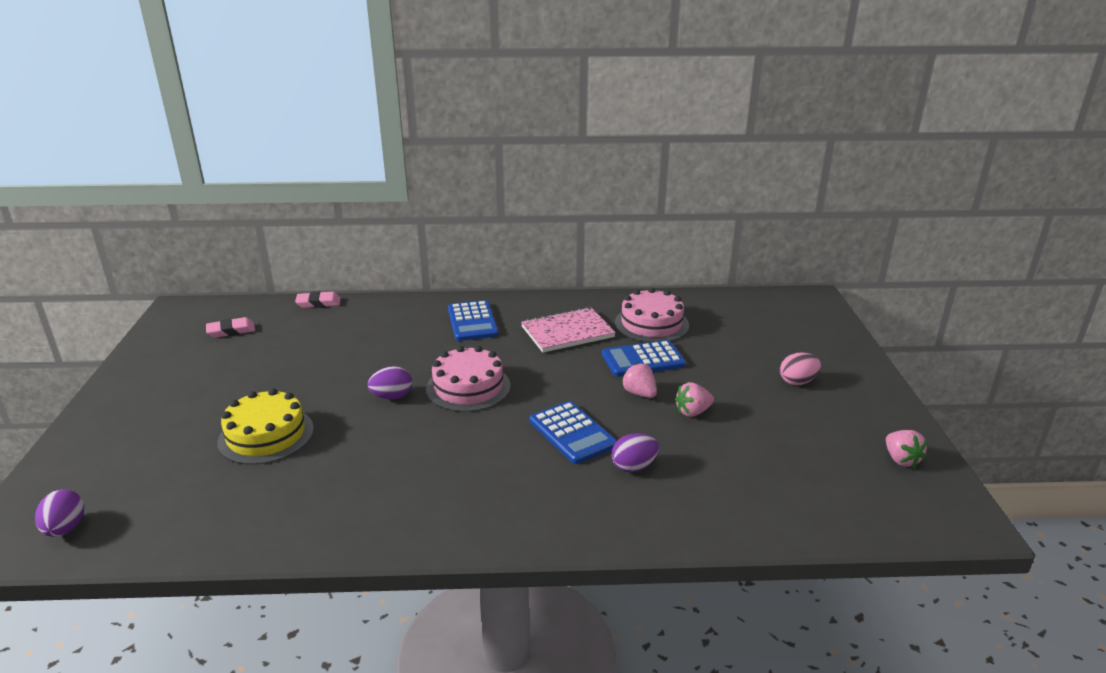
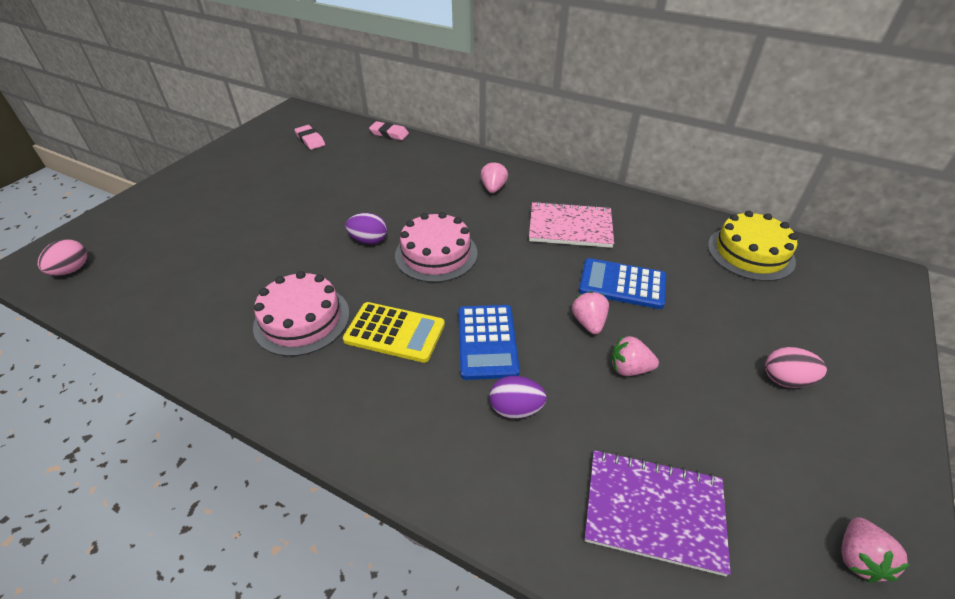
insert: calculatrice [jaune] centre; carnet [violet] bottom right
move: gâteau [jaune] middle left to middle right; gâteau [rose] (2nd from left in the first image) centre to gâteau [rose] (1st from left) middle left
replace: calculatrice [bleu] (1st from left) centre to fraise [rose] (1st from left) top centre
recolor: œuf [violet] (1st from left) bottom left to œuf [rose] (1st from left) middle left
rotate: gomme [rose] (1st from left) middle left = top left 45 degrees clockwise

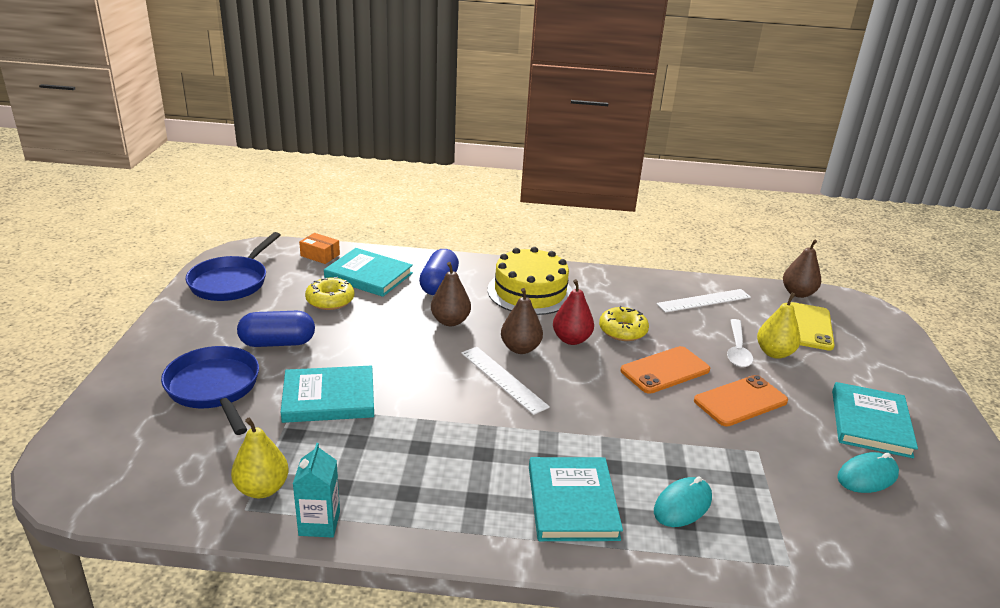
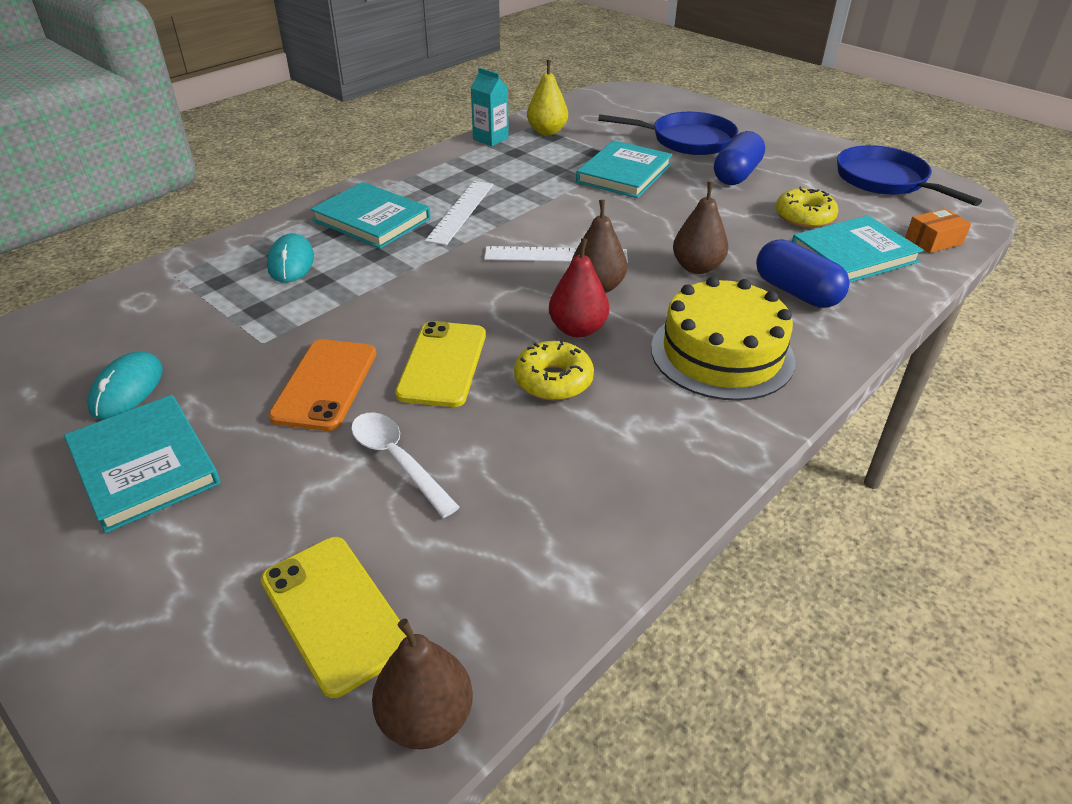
delete: poire [jaune] (2nd from left) middle right
move: règle [blanc] (2nd from left in the first image) middle right to règle [blanc] (1st from left) top centre
recolor: téléphone [orange] (1st from left) centre to téléphone [jaune] (2nd from left) centre

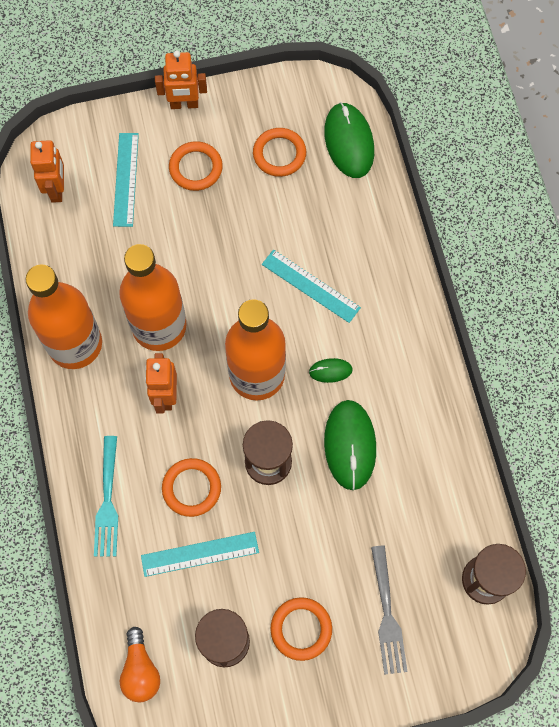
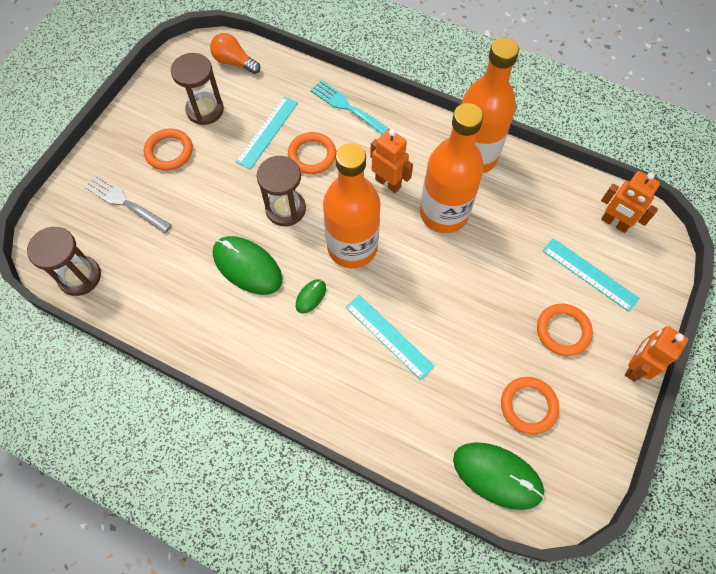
rotate: règle [turquoise] (3rd from left in the first image) centre = centre 60 degrees clockwise

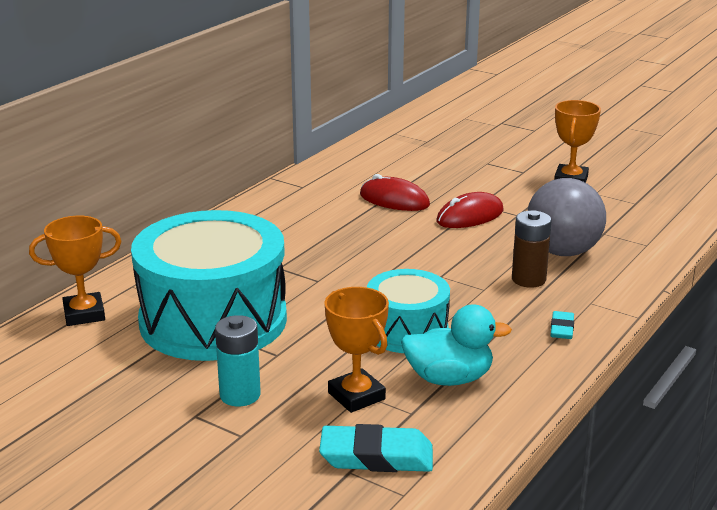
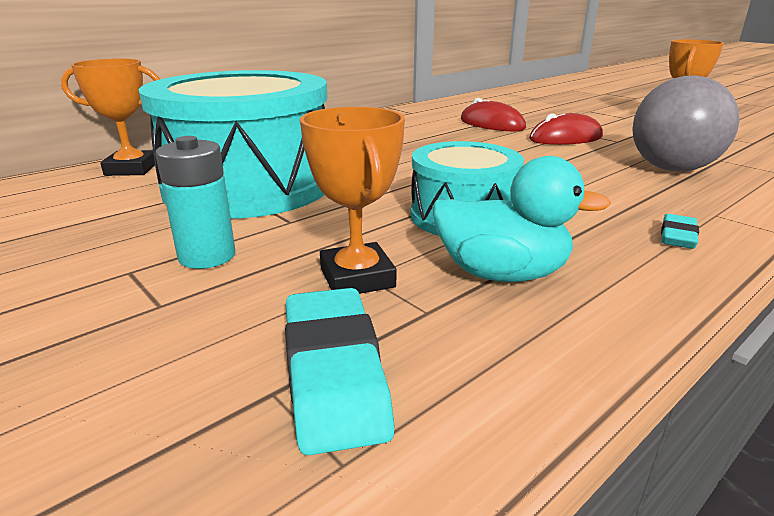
delete: pile [marron] middle right
rotate: gomme [turquoise] (1st from left) bottom centre = bottom centre 60 degrees clockwise

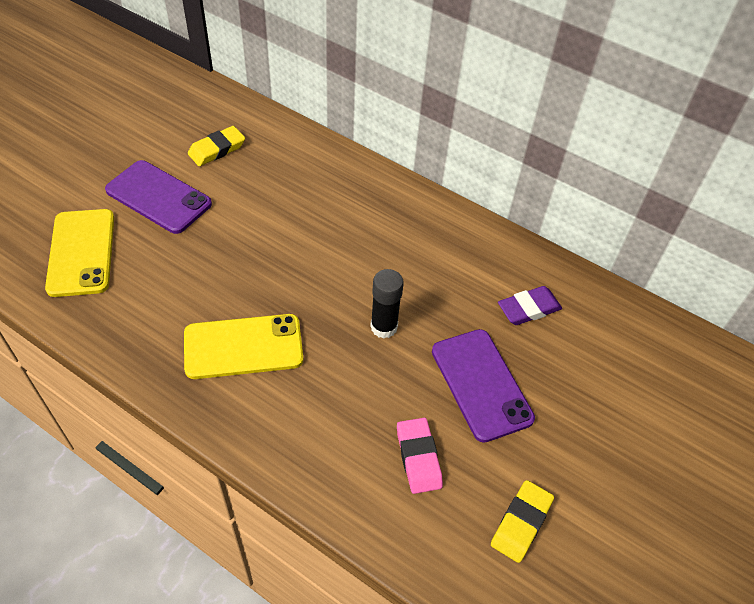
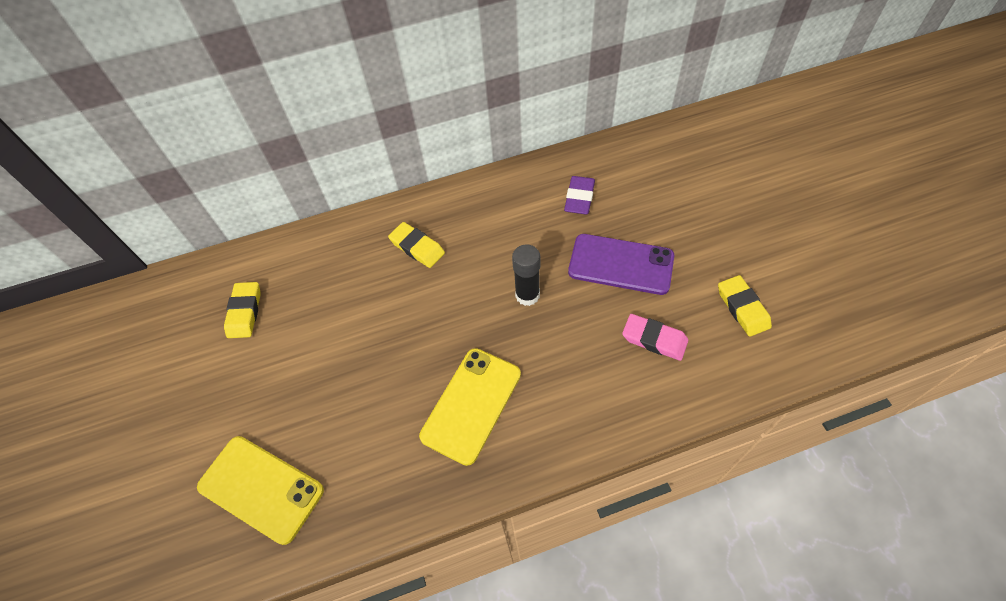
delete: téléphone [violet] (1st from left) top left
insert: gomme [jaune] (2nd from left) centre

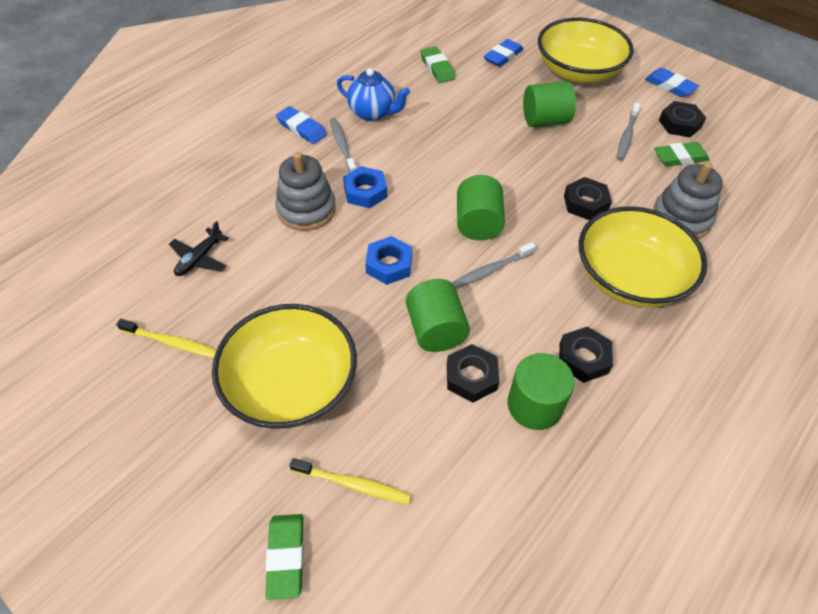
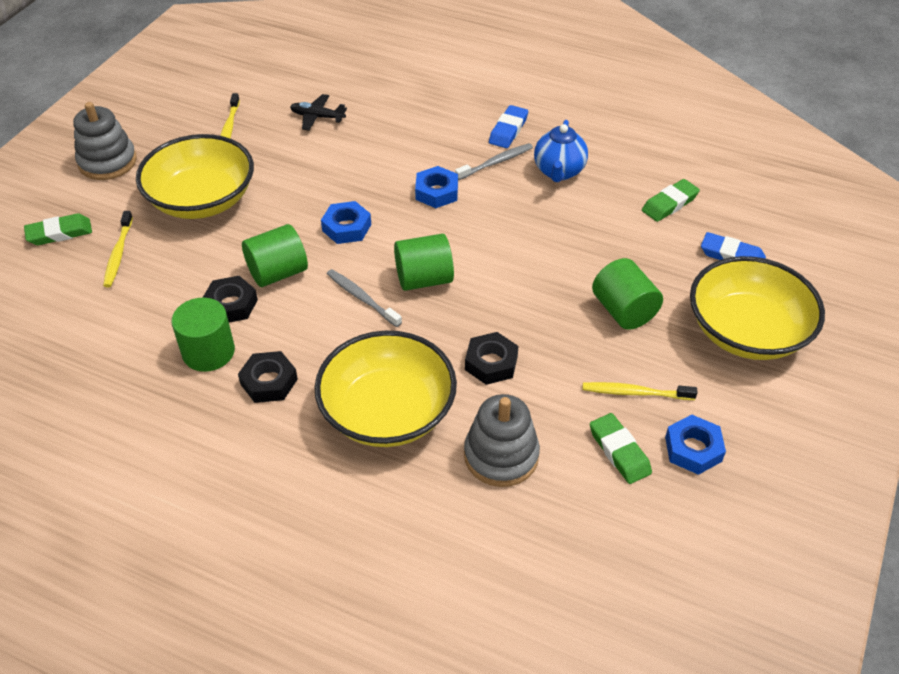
delete: gomme [bleu] (3rd from left) top right
move: jouet à empiler [gris] (1st from left) top centre to top left
recolor: brosse à dents [gris] (3rd from left) top right to brosse à dents [jaune] (3rd from left) middle right; écrou [noir] (4th from left) top right to écrou [bleu] (3rd from left) middle right

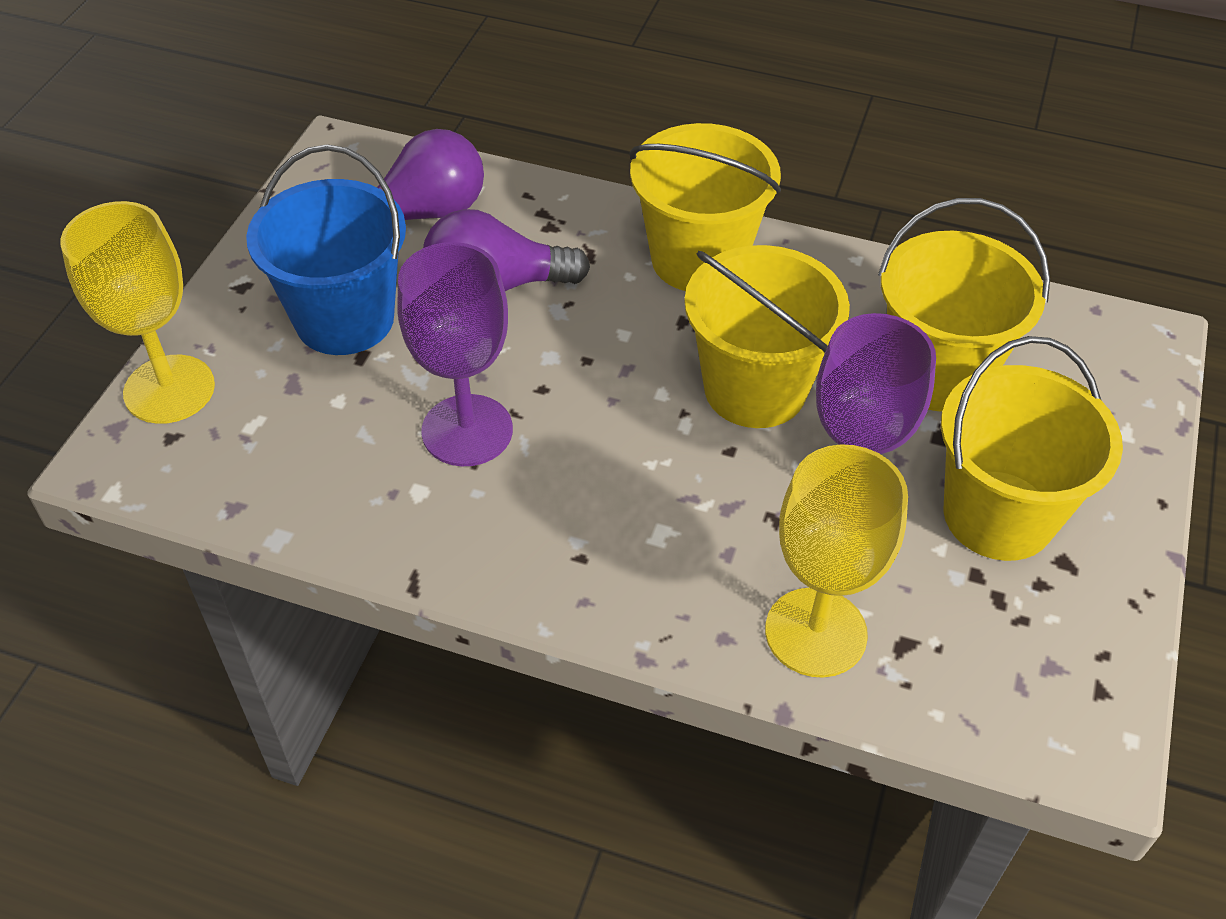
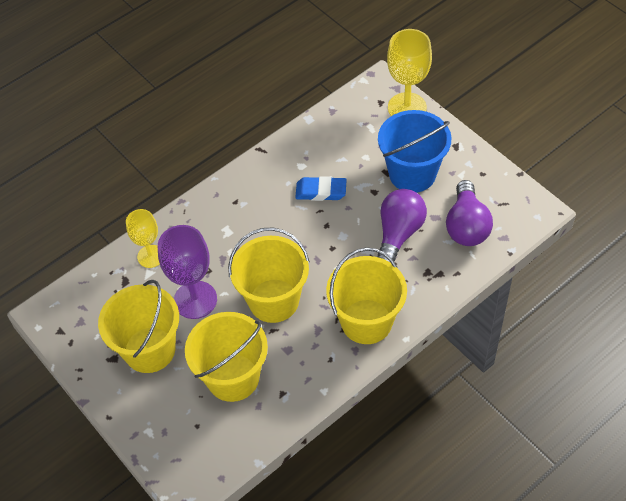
replace: verre à pied [violet] (1st from left) centre to gomme [bleu] centre
resize: verre à pied [jaune] (2nd from left in the first image) middle right = middle left x0.64

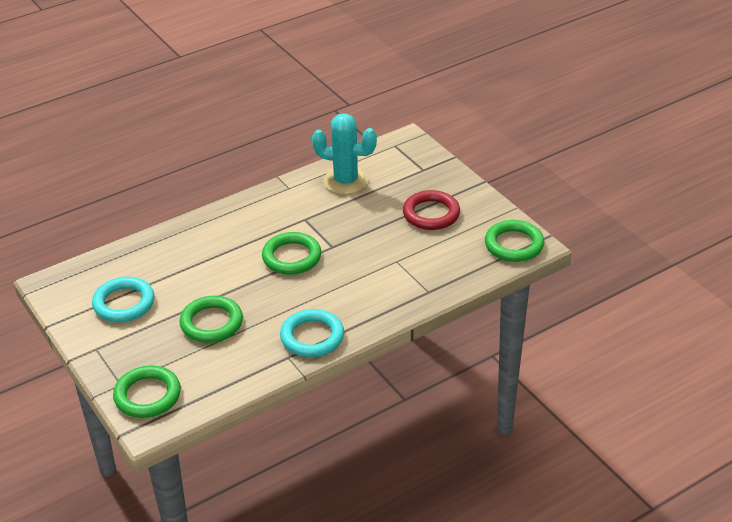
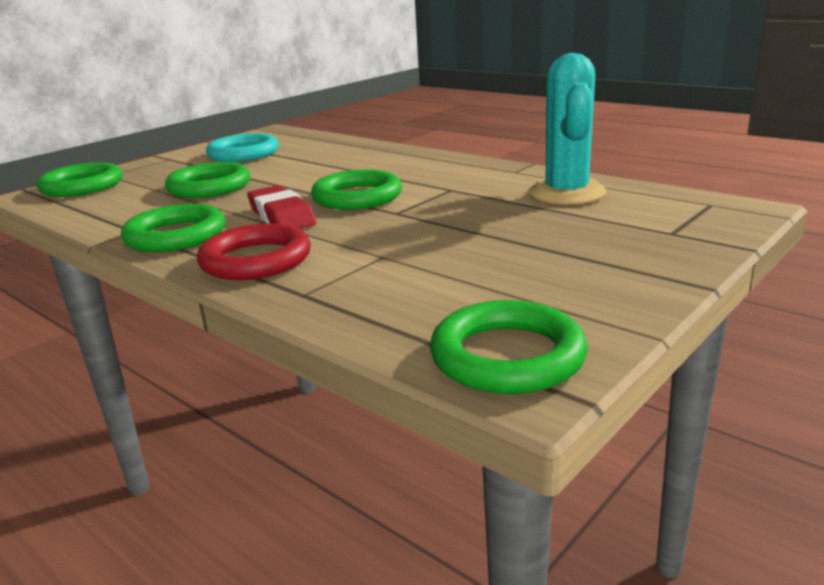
insert: gomme [rouge] centre
move: anneau [rouge] centre to middle left
recolor: anneau [turquoise] (2nd from left) centre to anneau [vert] (2nd from left) middle left

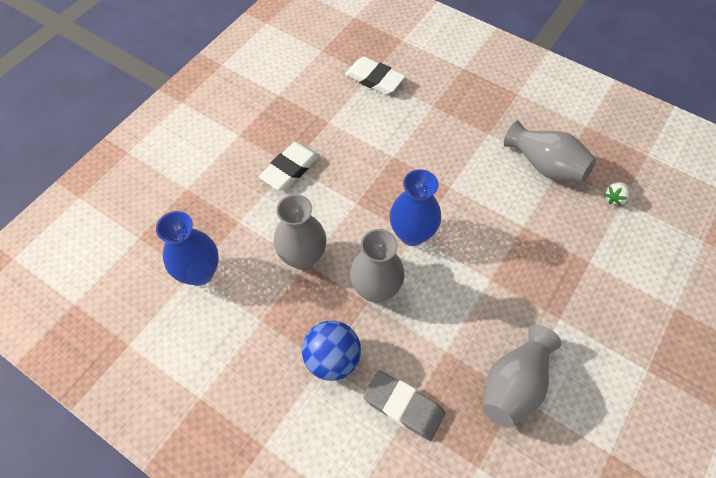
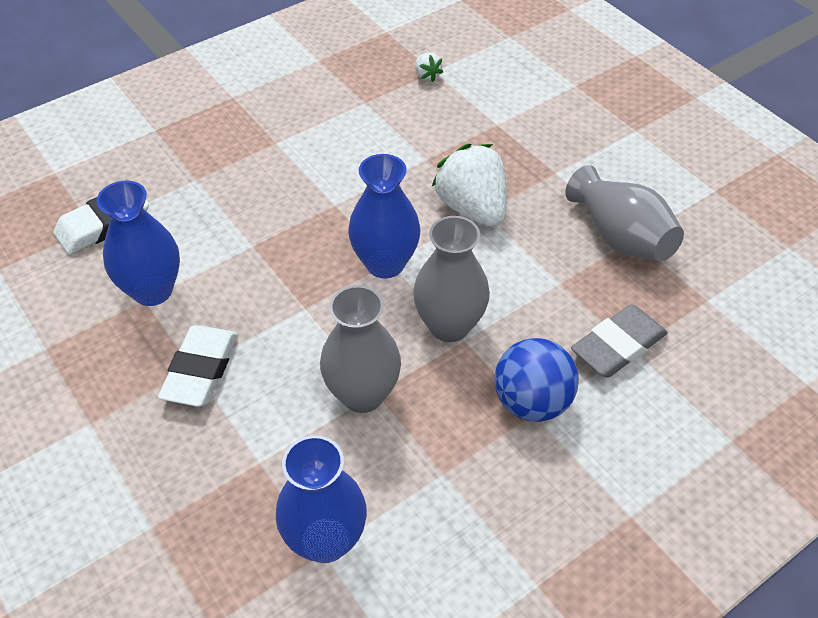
delete: vase [gris] (4th from left) top right
insert: vase [bleu] (1st from left) middle left; fraise [blanc] (2nd from left) top centre
rotate: gomme [blanc] (1st from left in the first image) centre = middle left 45 degrees clockwise

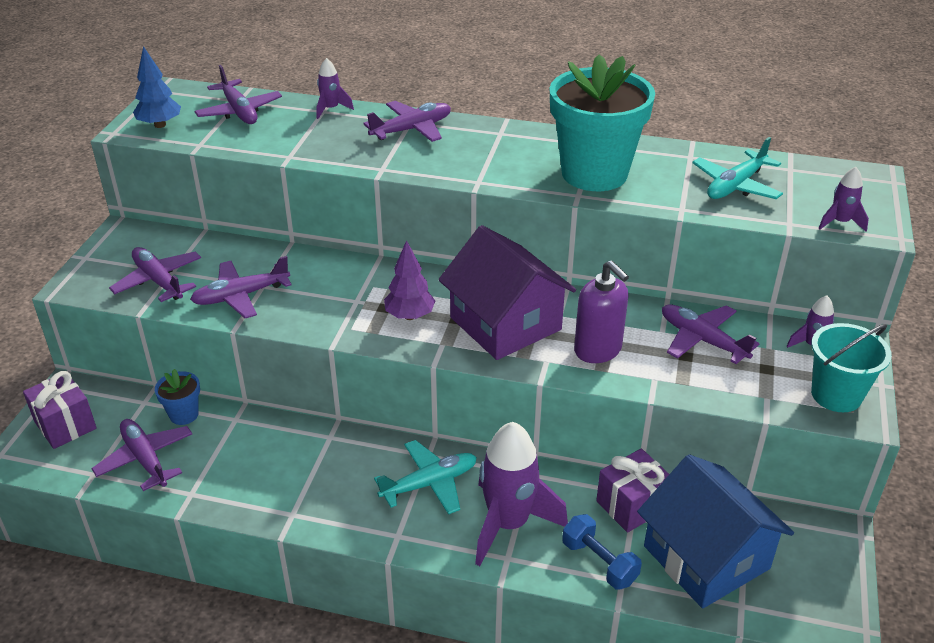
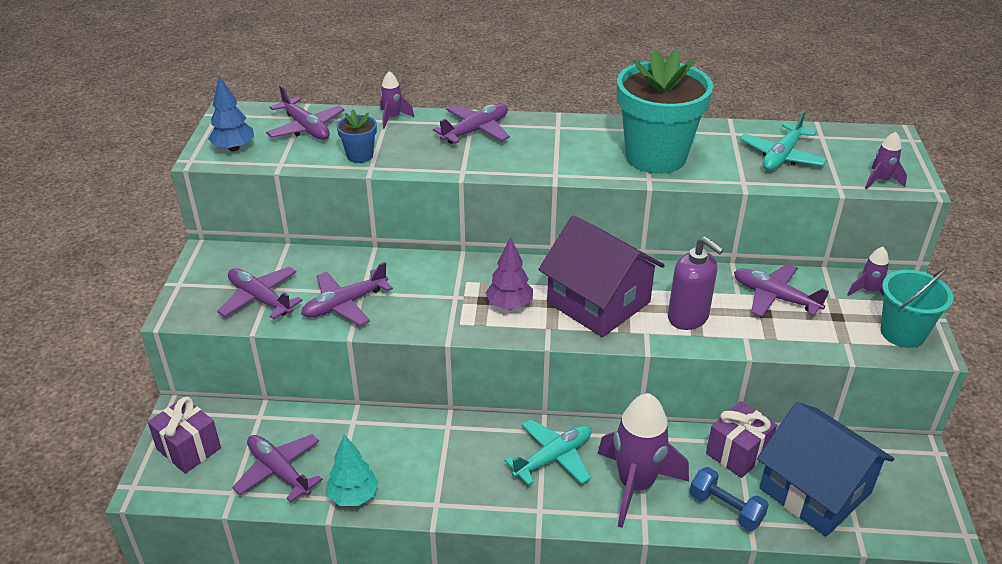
insert: arbre [turquoise] bottom centre
move: pot de fleurs [bleu] middle left to top centre

